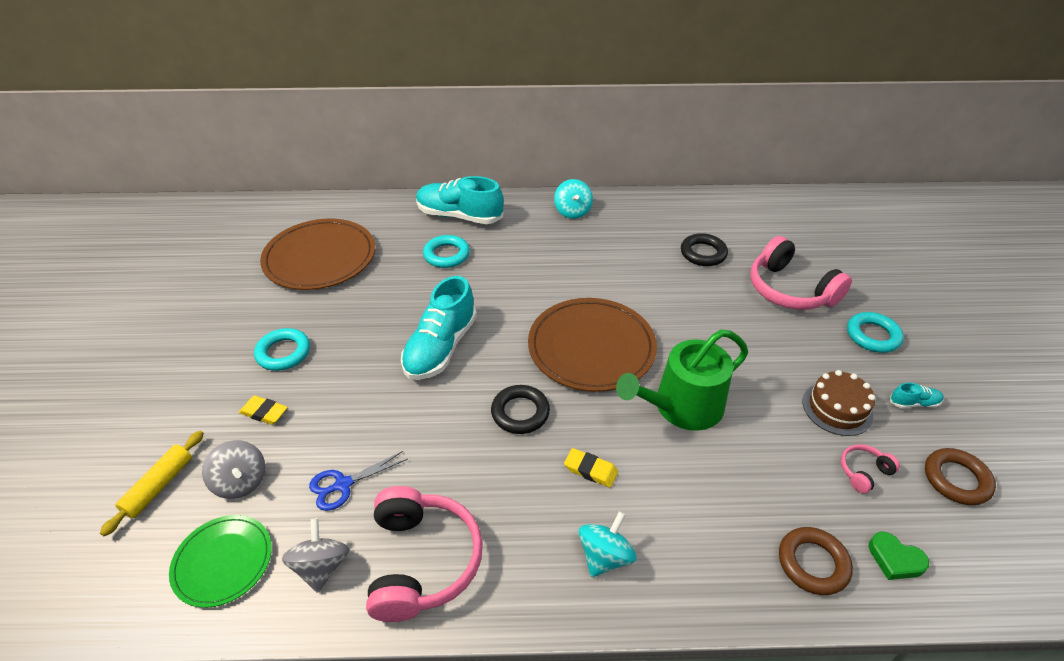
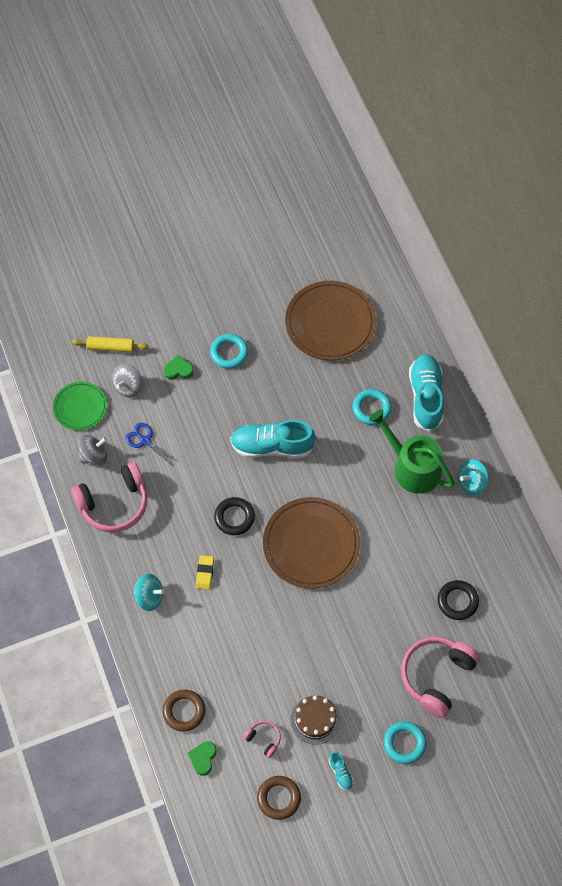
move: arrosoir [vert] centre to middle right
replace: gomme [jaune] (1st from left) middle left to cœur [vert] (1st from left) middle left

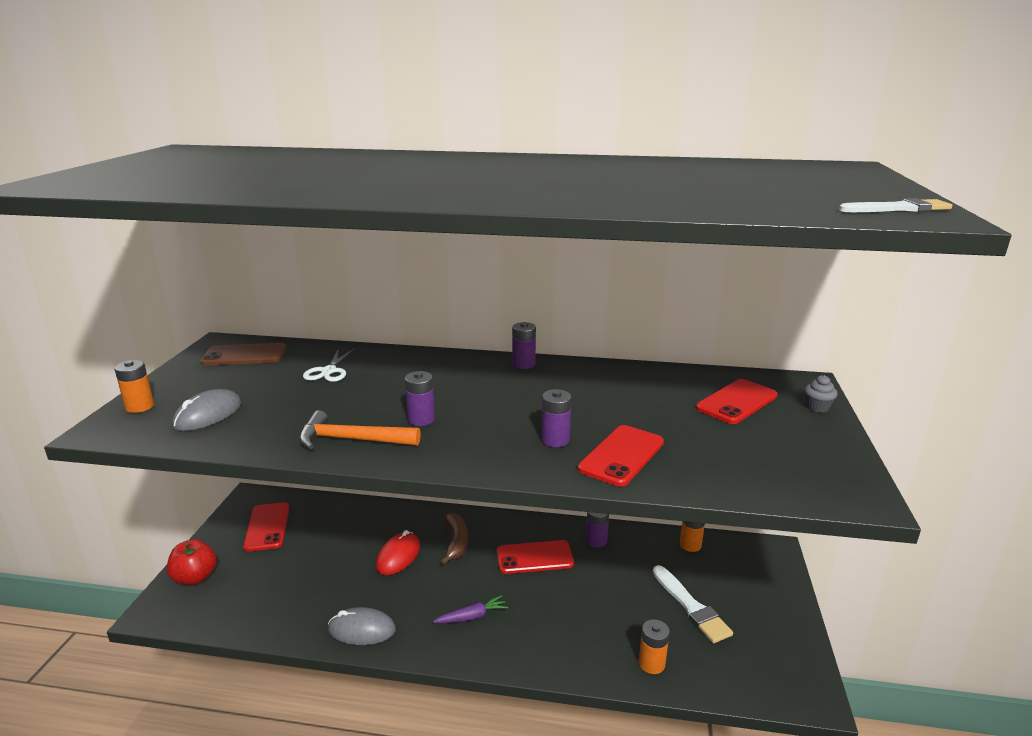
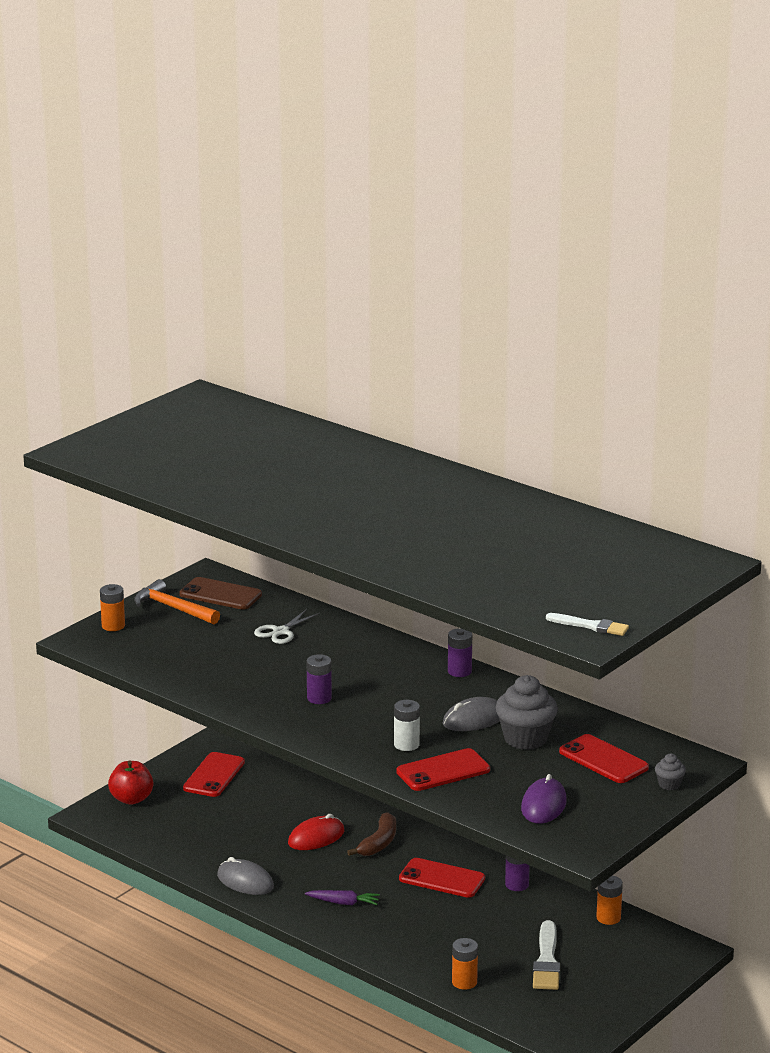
insert: muffin [gris] (1st from left) bottom right; souris [violet] bottom right
move: souris [gris] (1st from left in the first image) middle left to souris [gris] (2nd from left) bottom centre; marteau [orange] centre to middle left
recolor: pile [violet] (3rd from left) centre to pile [blanc] bottom centre
rotate: téléphone [rouge] (4th from left) middle right = bottom right 60 degrees clockwise

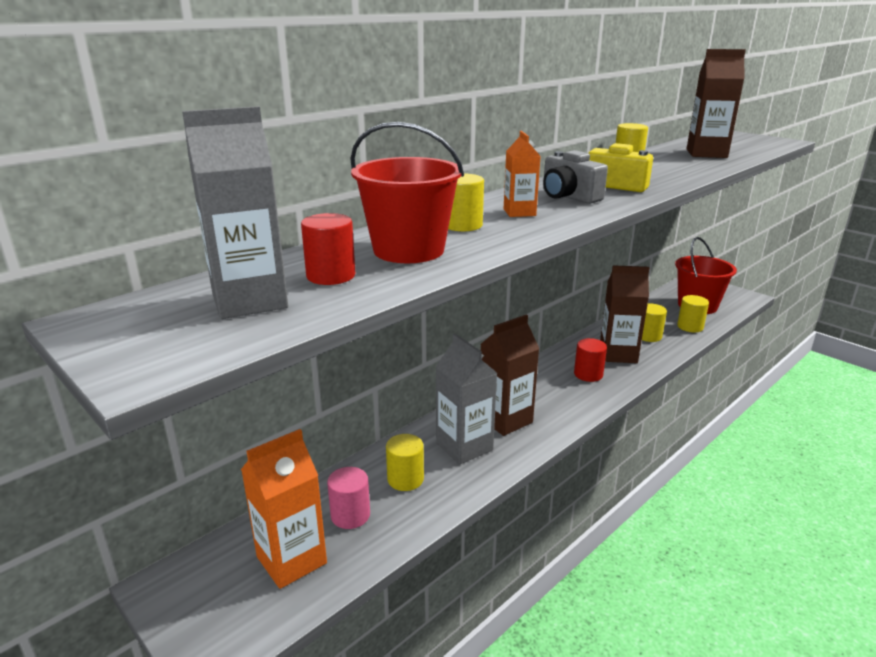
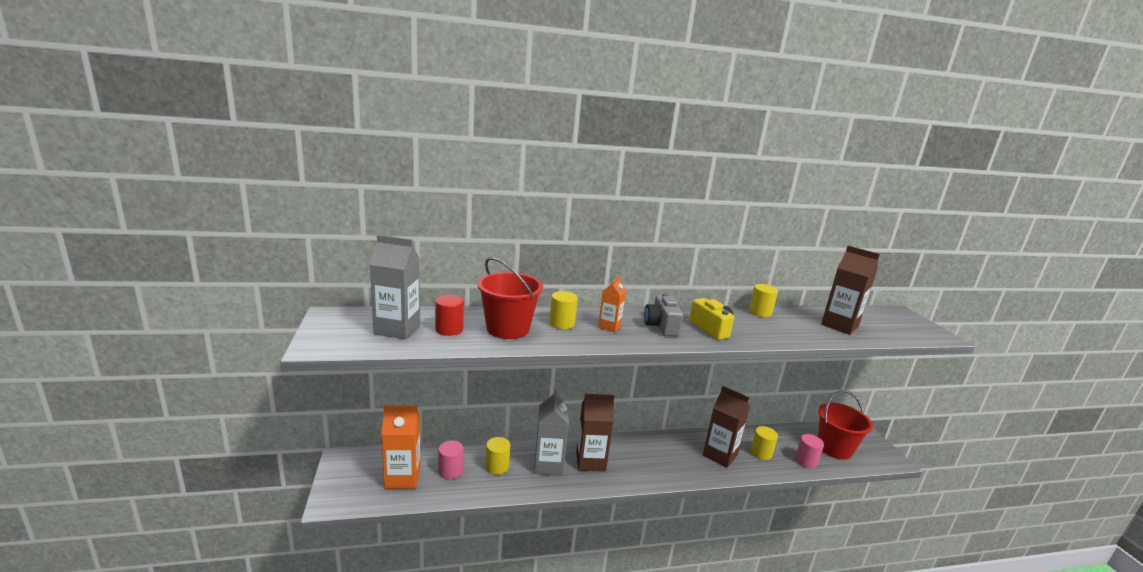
delete: cylindre [rouge] (2nd from left) middle right
recolor: cylindre [jaune] (5th from left) middle right to cylindre [rose] (2nd from left) bottom right

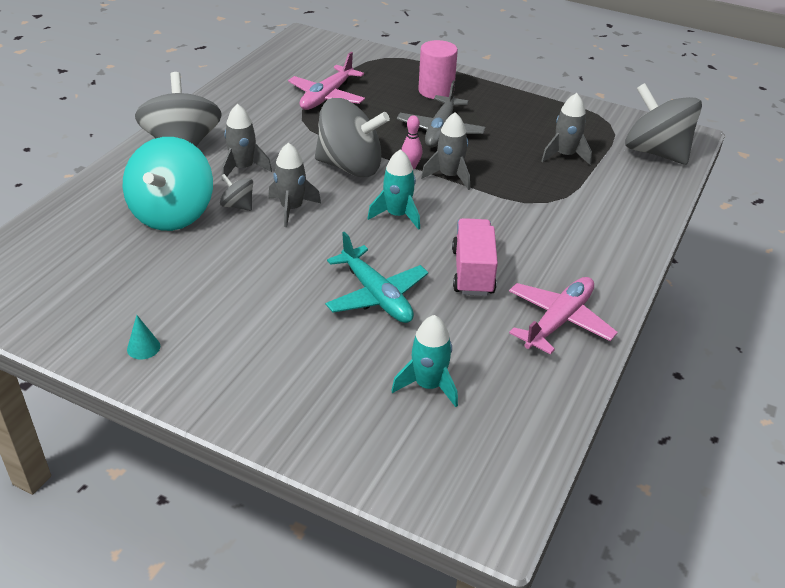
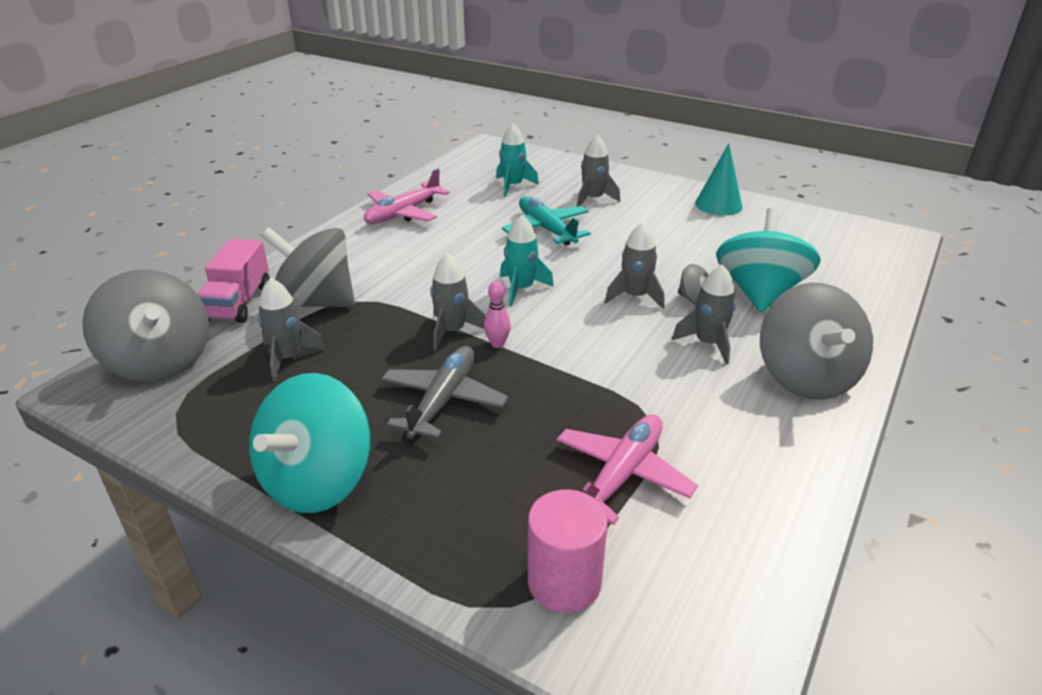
insert: toupie [turquoise] (1st from left) middle left; fusée [gris] (3rd from left) top centre
move: toupie [gris] (3rd from left in the first image) top centre to toupie [gris] (2nd from left) middle left; cylindre [rose] top centre to bottom centre; camion [rose] centre to middle left
resize: cône [turquoise] middle left = top right x1.95

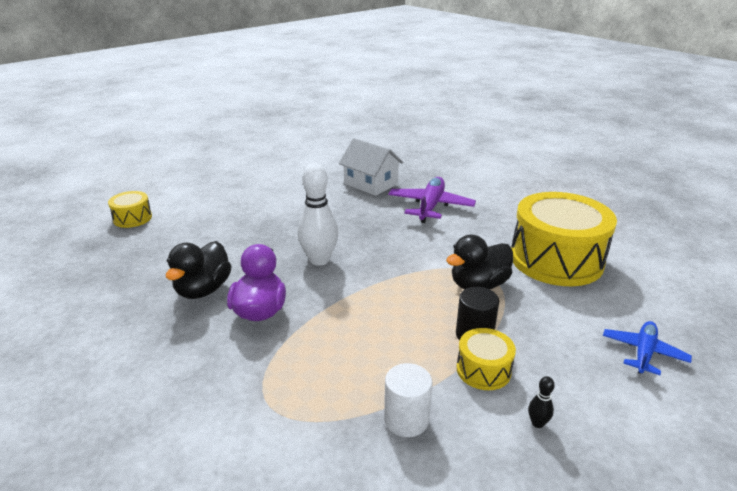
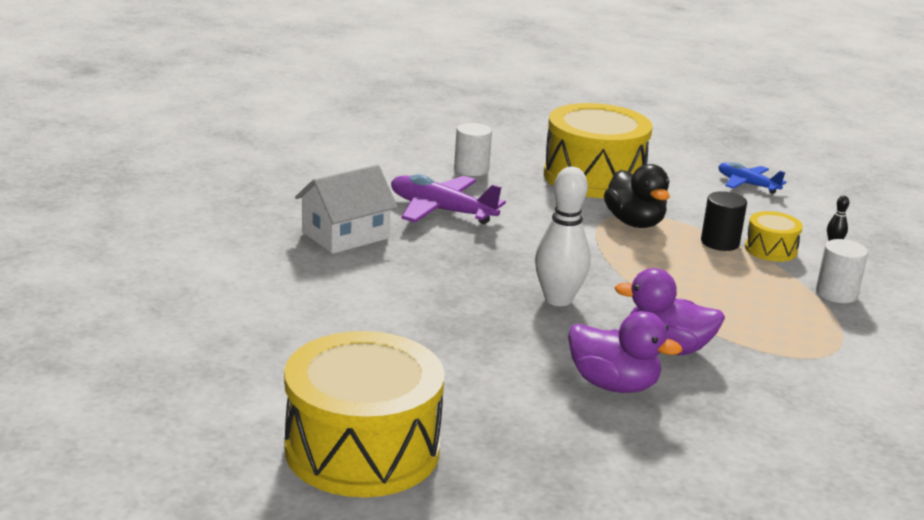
insert: cylindre [blanc] (1st from left) top centre
recolor: canard [noir] (1st from left) middle left to canard [violet] (1st from left) bottom right
resize: tambour [jaune] (1st from left) middle left = bottom centre x2.18

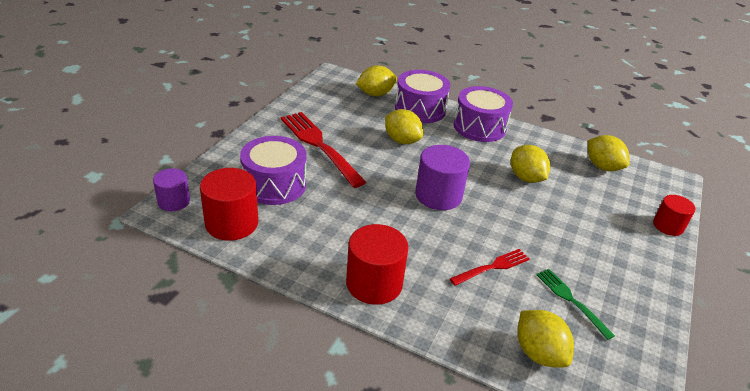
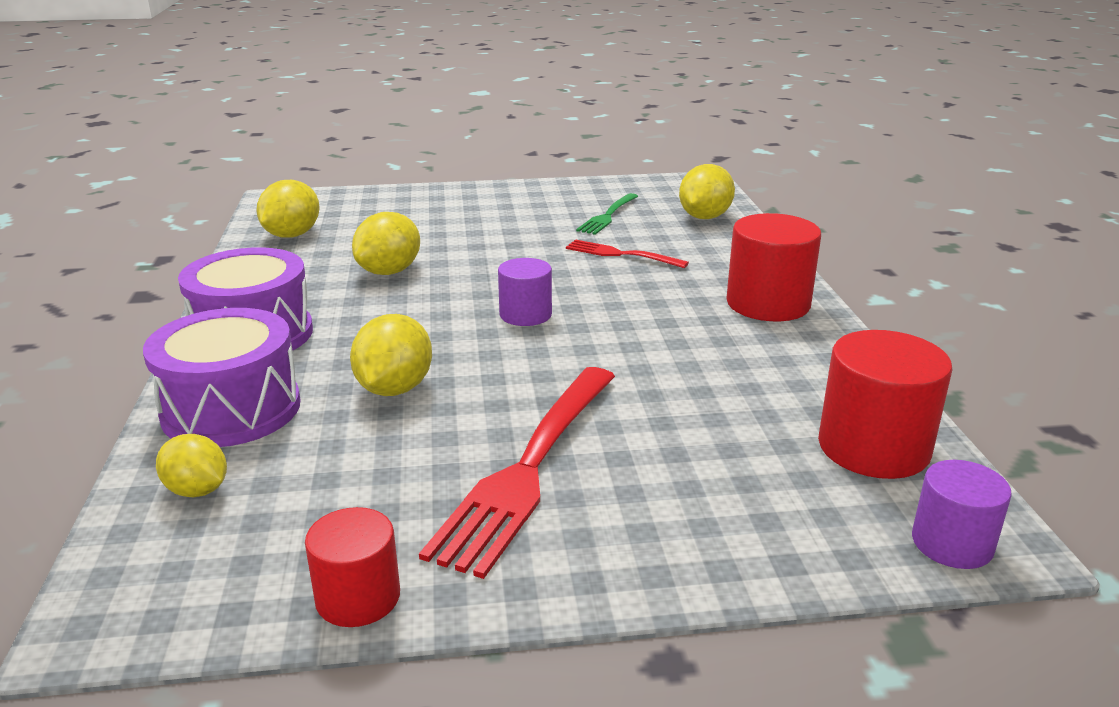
delete: tambour [violet] (1st from left) centre
move: cylindre [rouge] (3rd from left in the first image) middle right to cylindre [rouge] (1st from left) bottom left
resize: citron [jaune] (1st from left) top centre = middle left x0.66; cylindre [violet] (2nd from left in the first image) centre = centre x0.62

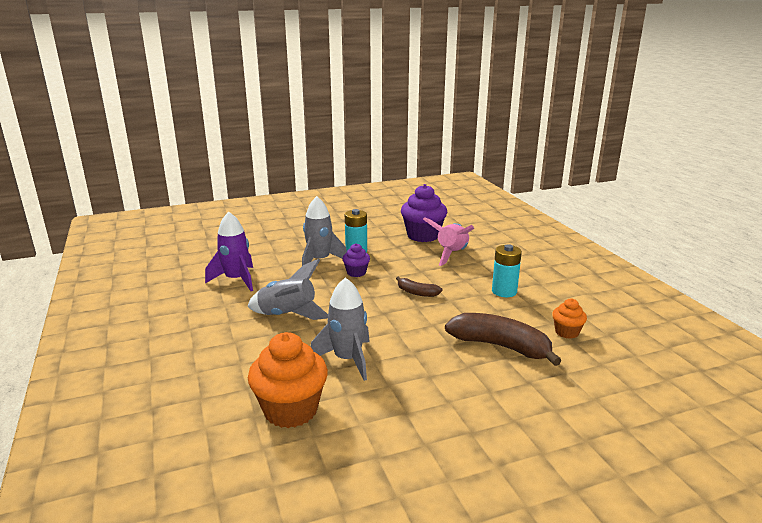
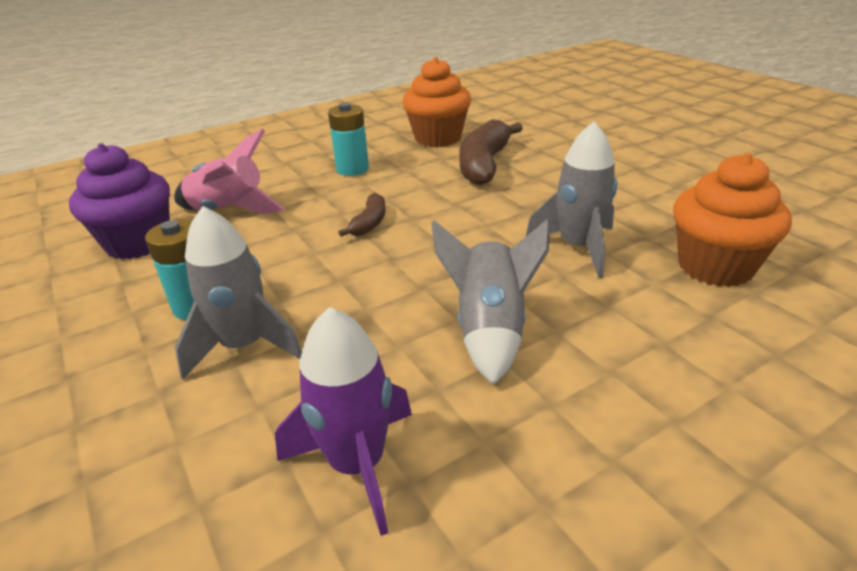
delete: muffin [violet] (1st from left) centre
resize: muffin [orange] (2nd from left in the first image) middle right = top centre x1.91

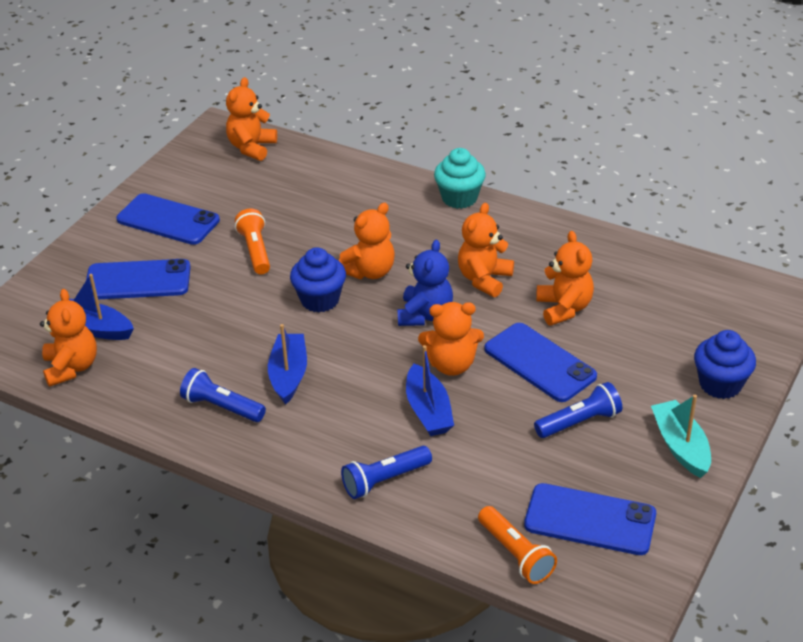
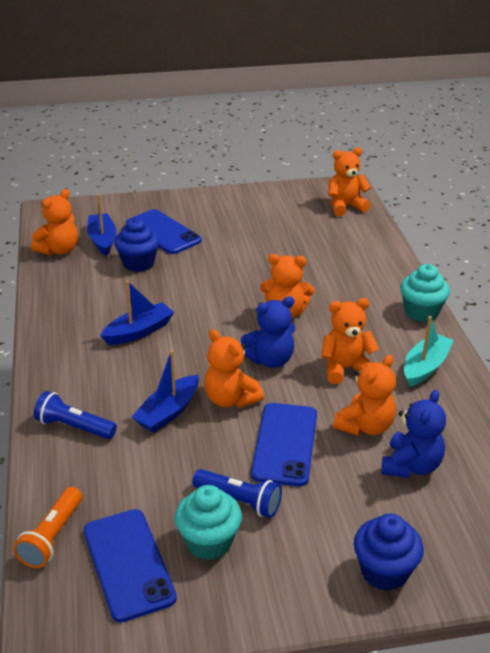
delete: téléphone [bleu] (2nd from left) middle left; lampe de poche [bleu] (1st from left) middle left; lampe de poche [orange] (1st from left) middle left
insert: muffin [turquoise] (1st from left) bottom centre; ours en peluche [bleu] (2nd from left) middle right
move: muffin [bleu] (1st from left) centre to middle left; bateau [turquoise] bottom right to middle right

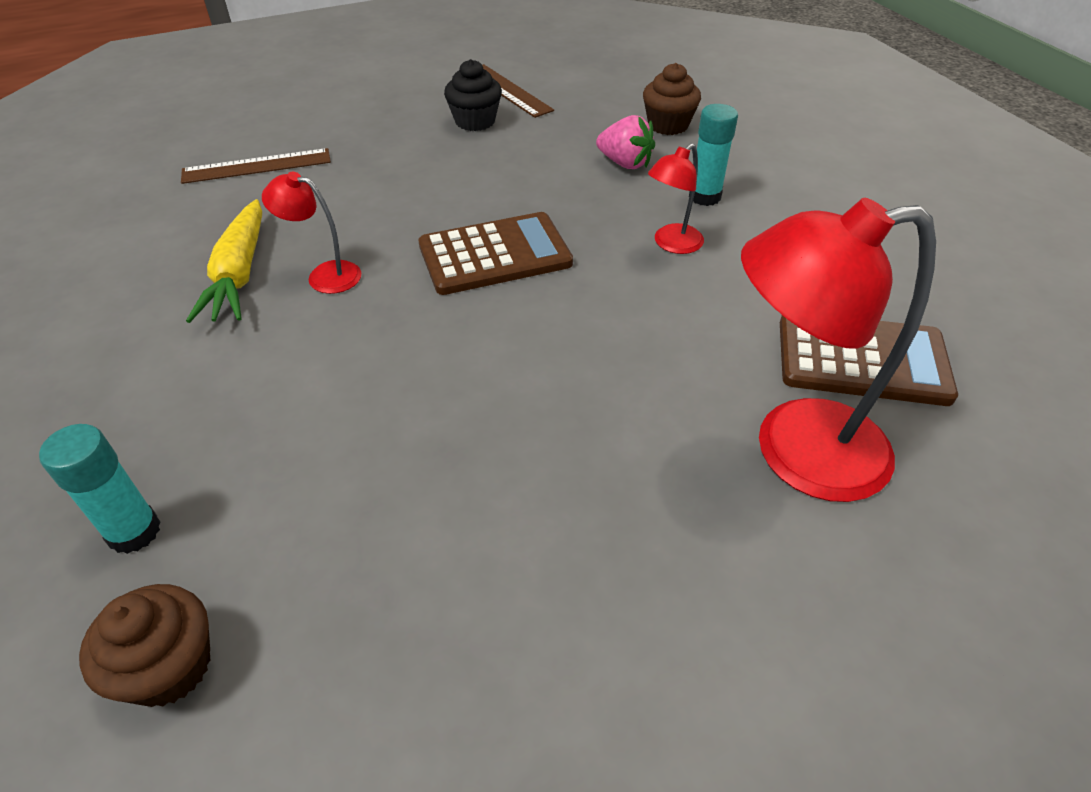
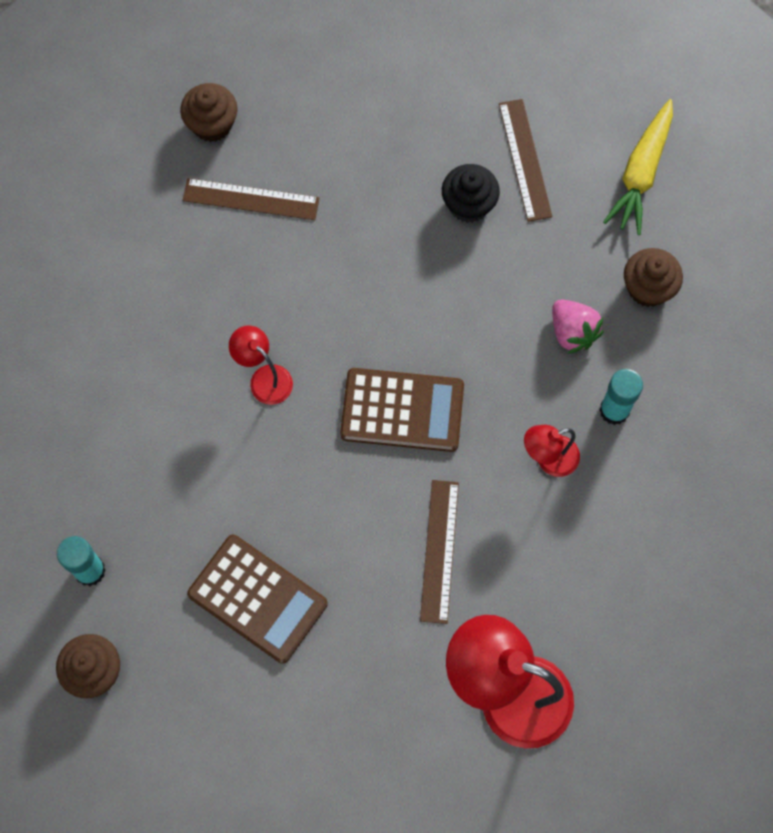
insert: muffin [marron] (2nd from left) top left; règle [marron] (2nd from left) centre
move: carotte [jaune] top left to top right; calculatrice [marron] (2nd from left in the first image) middle right to calculatrice [marron] (1st from left) bottom left

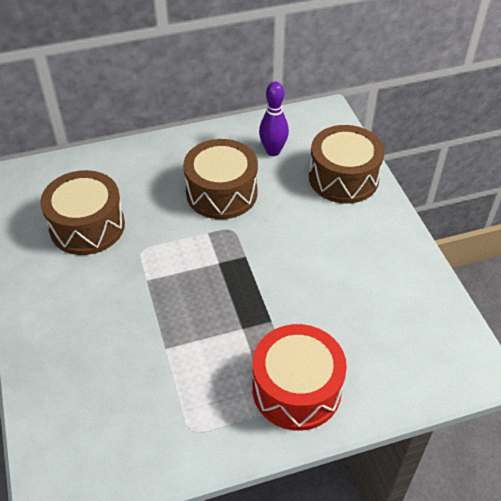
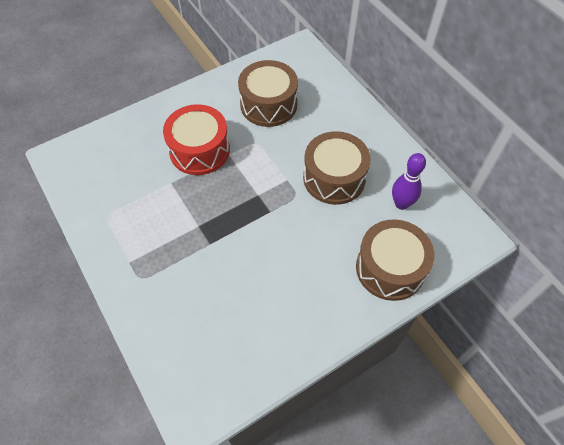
move: tambour [rouge] bottom centre to top centre

